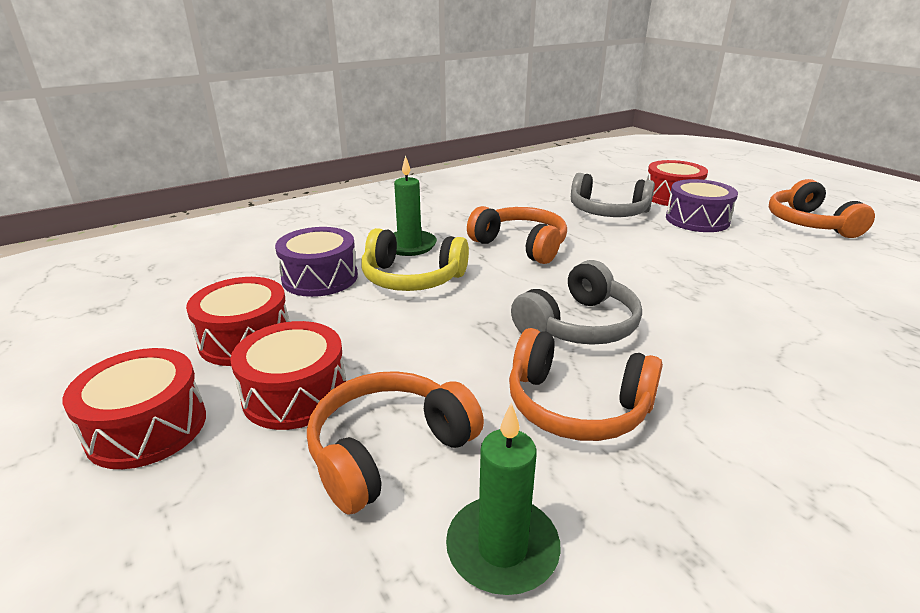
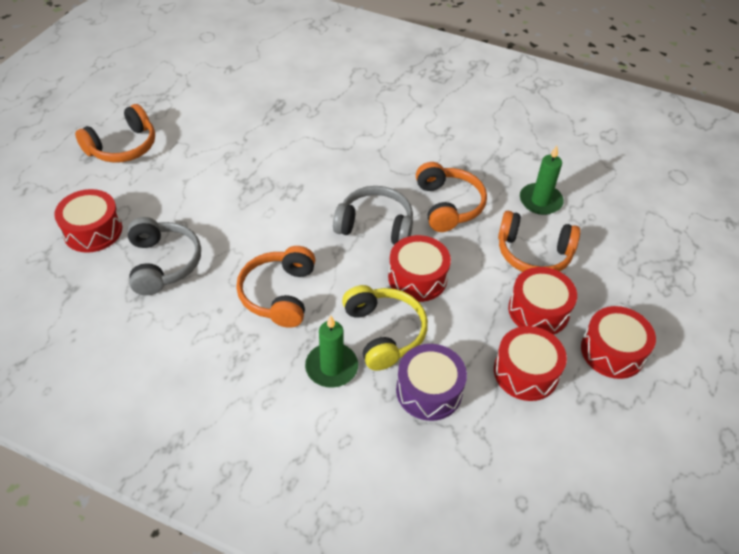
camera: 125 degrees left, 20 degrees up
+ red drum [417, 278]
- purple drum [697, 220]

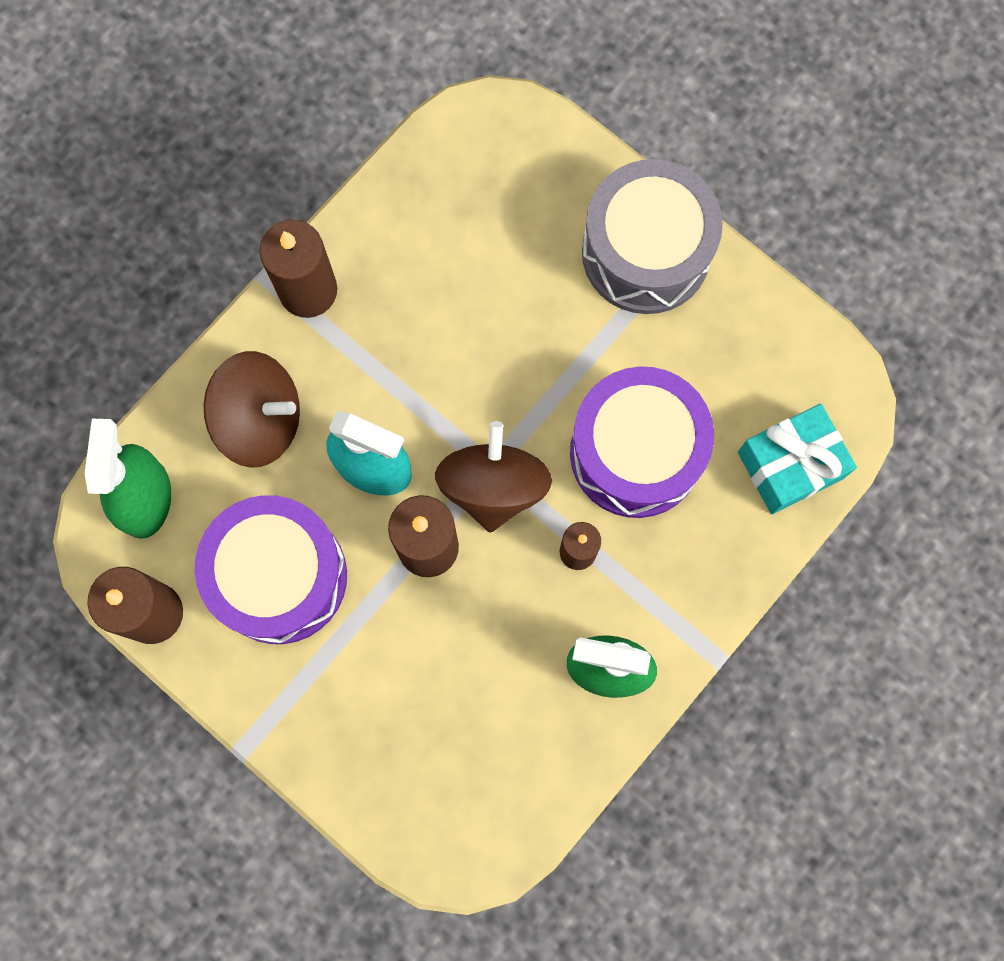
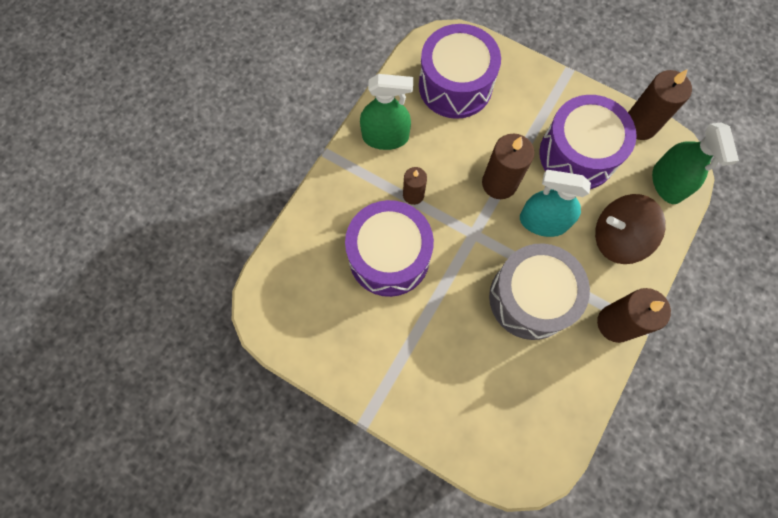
camera: 170 degrees right, 5 degrees down
+ purple drum [455, 85]
~ grey drum [646, 252] to [530, 298]
- brown spinning top [493, 487]
- turquoise gift [790, 465]

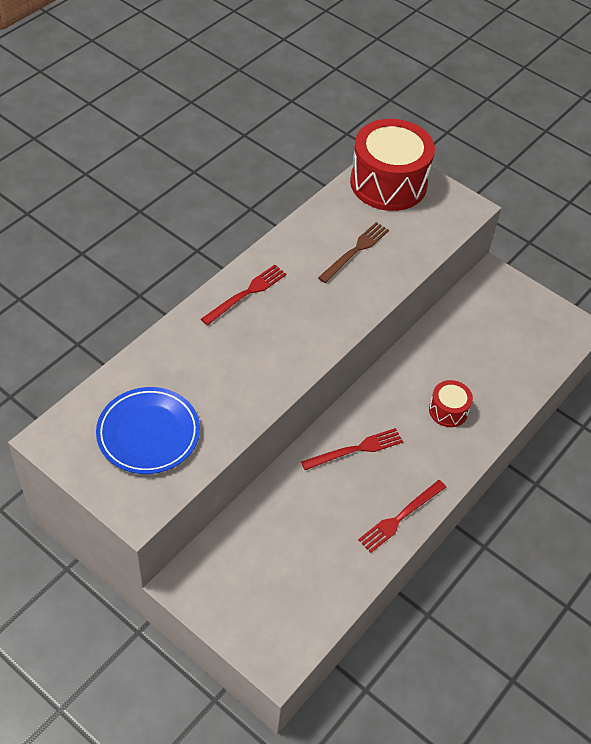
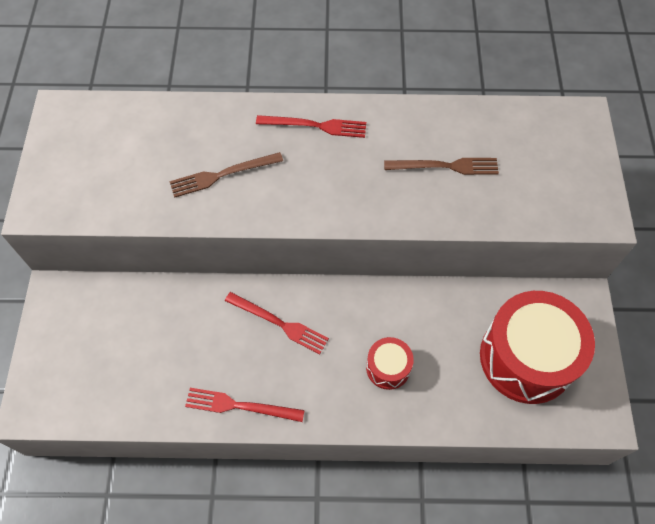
camera: 55 degrees right, 10 degrees up
+ brown fork [222, 175]
~ red drum [388, 183] to [526, 358]
- blue plate [148, 433]

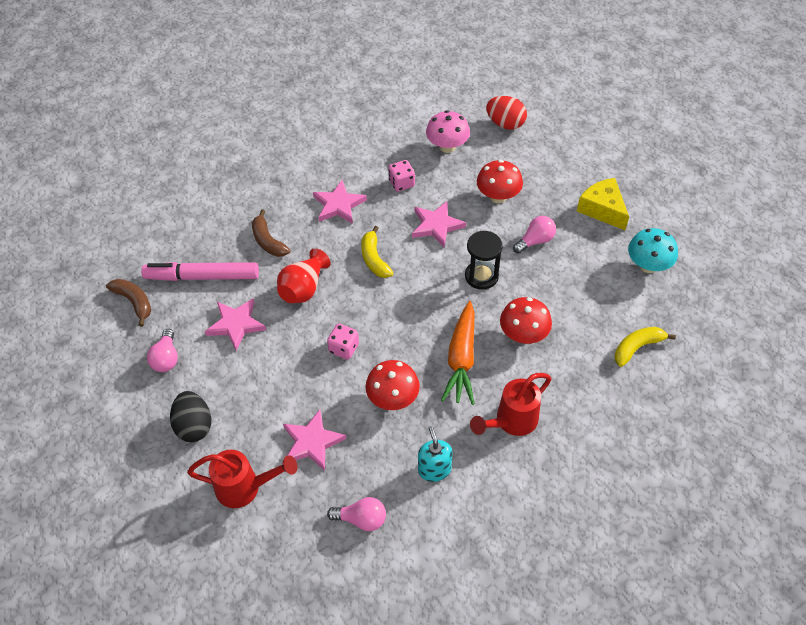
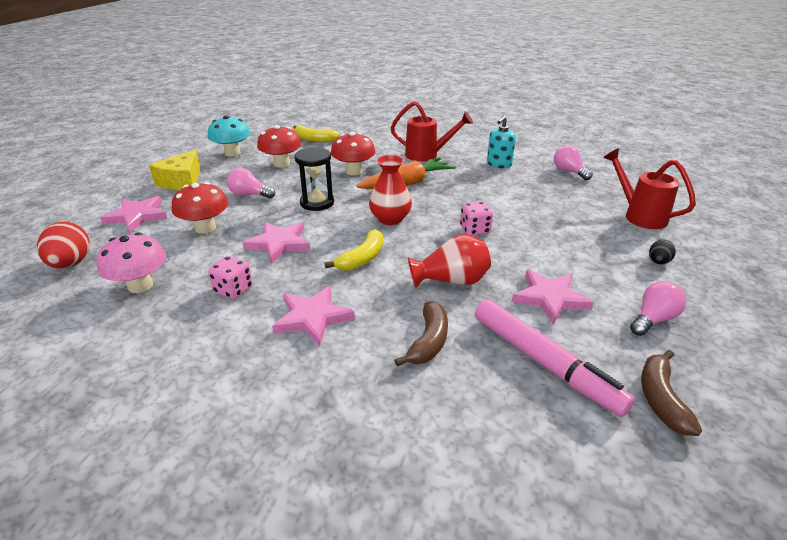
camera: 130 degrees left, 20 degrees down
~ pink star [312, 442] to [137, 216]
~ red mushroom [393, 398] to [281, 164]
+ red vase [390, 219]
~ black egg [194, 426] = [658, 262] x0.55

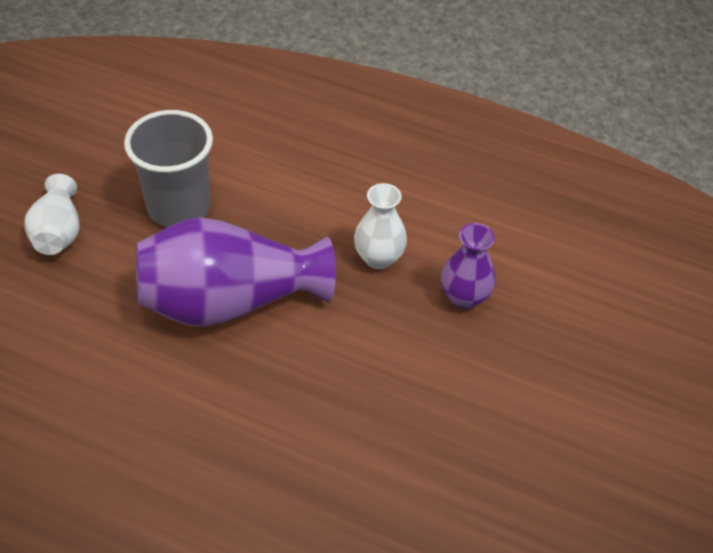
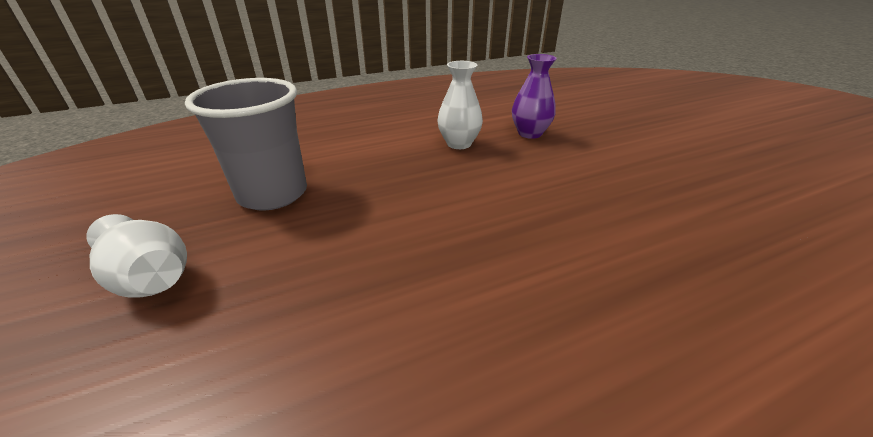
camera: 45 degrees left, 15 degrees down
- purple vase [229, 301]

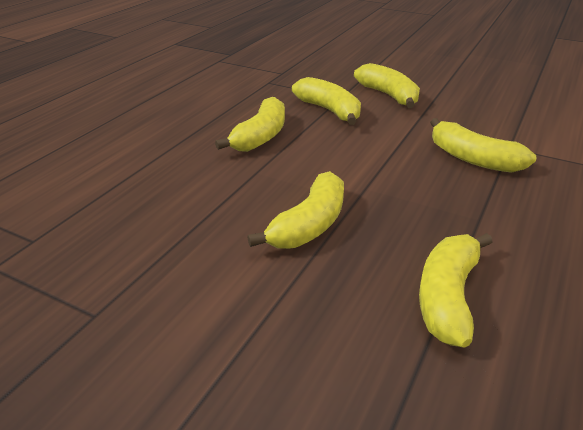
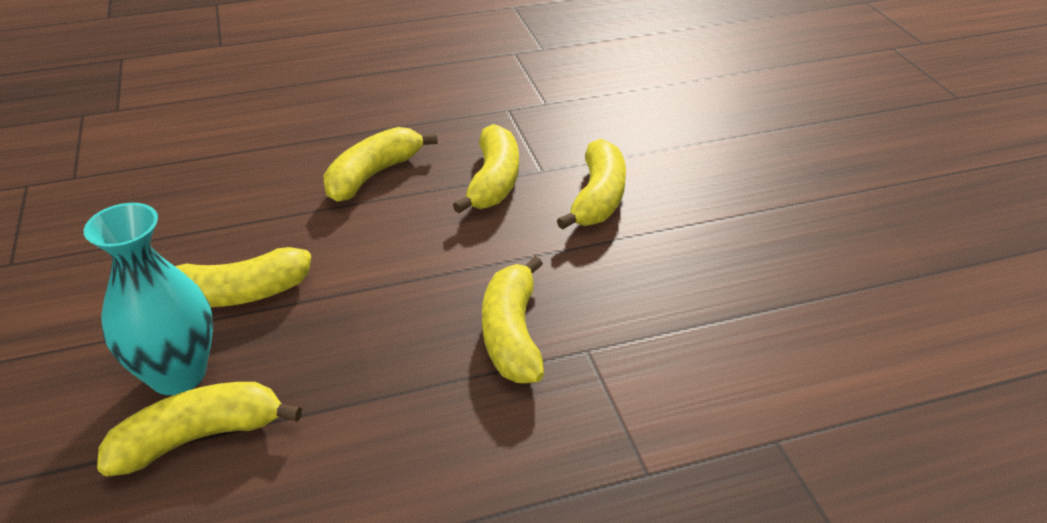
camera: 45 degrees right, 5 degrees up
+ turquoise vase [178, 374]
~ yellow banana [260, 136] = [373, 175] 150 degrees clockwise

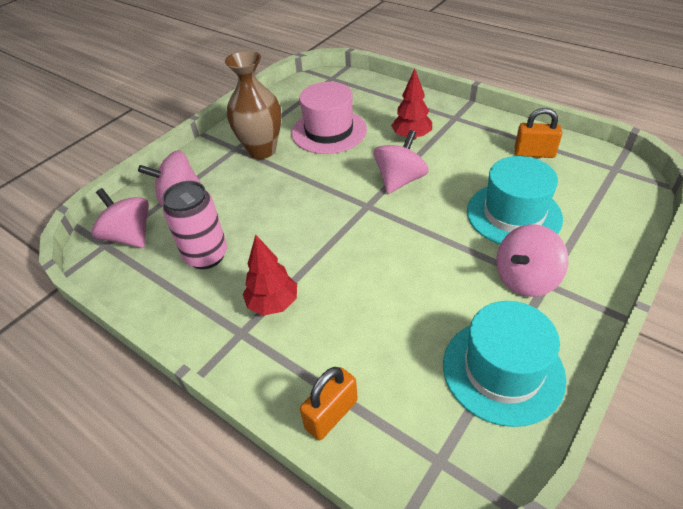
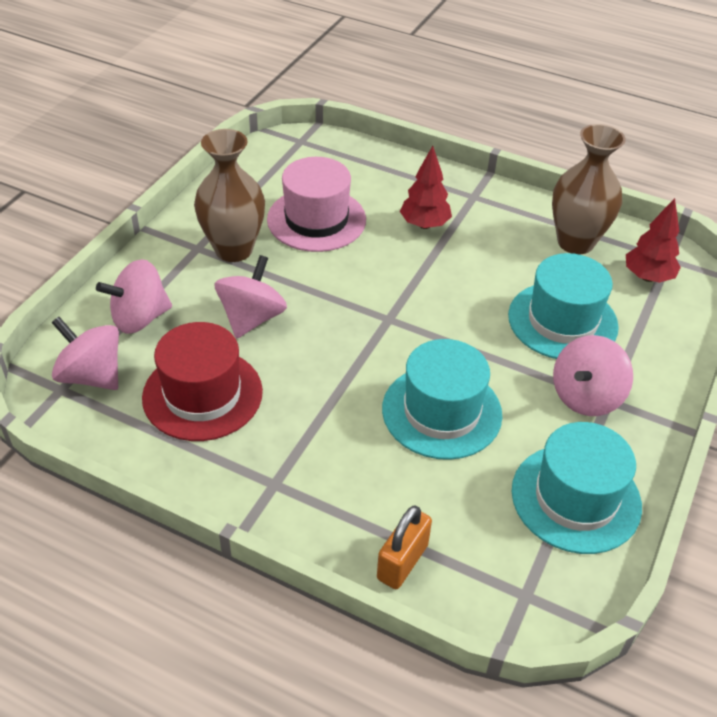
camera: 15 degrees left, 0 degrees up
~ pink can [206, 256] to red hat [202, 394]
~ pink spinning top [400, 180] to [252, 318]
+ turquoise hat [441, 411]
~ orange padlock [534, 153] to brown vase [575, 242]
~ red tree [273, 304] to [647, 277]

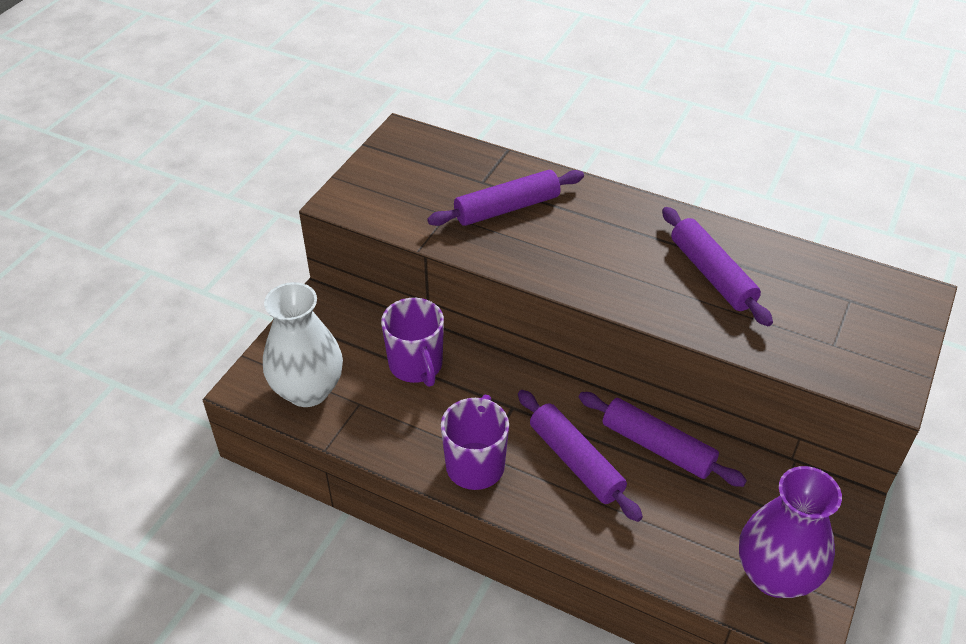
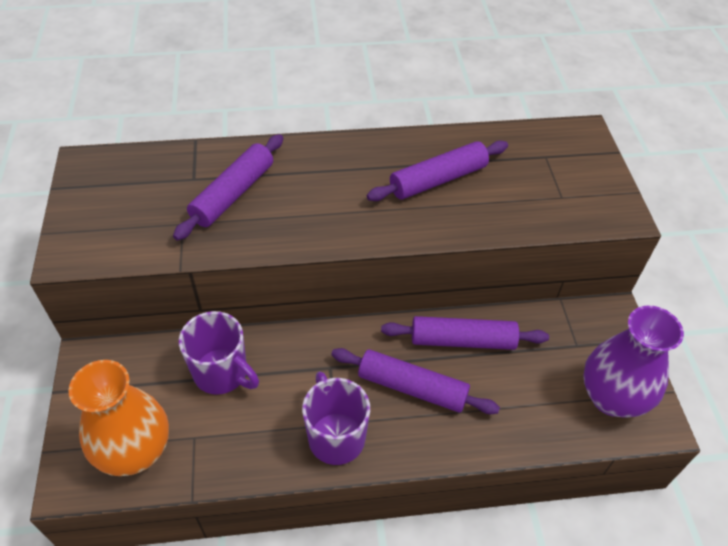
camera: 35 degrees left, 5 degrees up
~ white vase [308, 390] to orange vase [135, 451]
~ purple rolling pin [712, 274] = [438, 179] 60 degrees counterclockwise

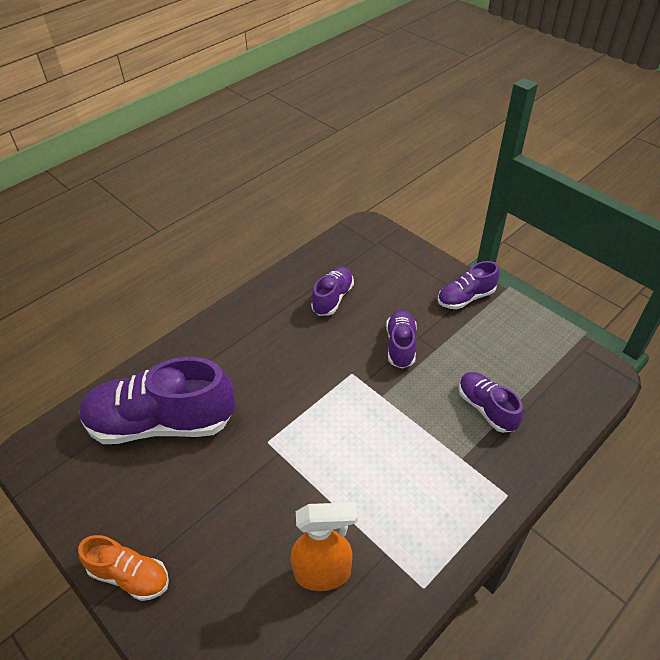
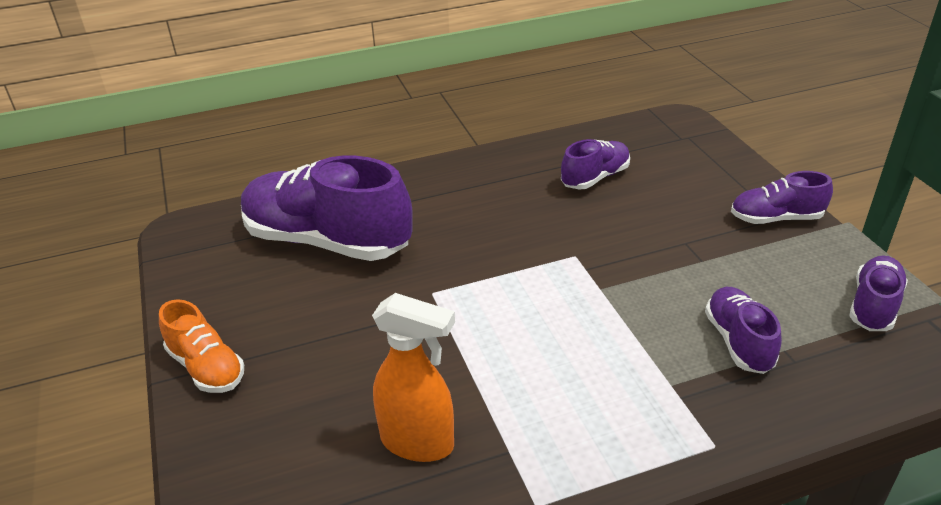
camera: 25 degrees right, 10 degrees down
~ purple shoe [400, 345] to [873, 306]

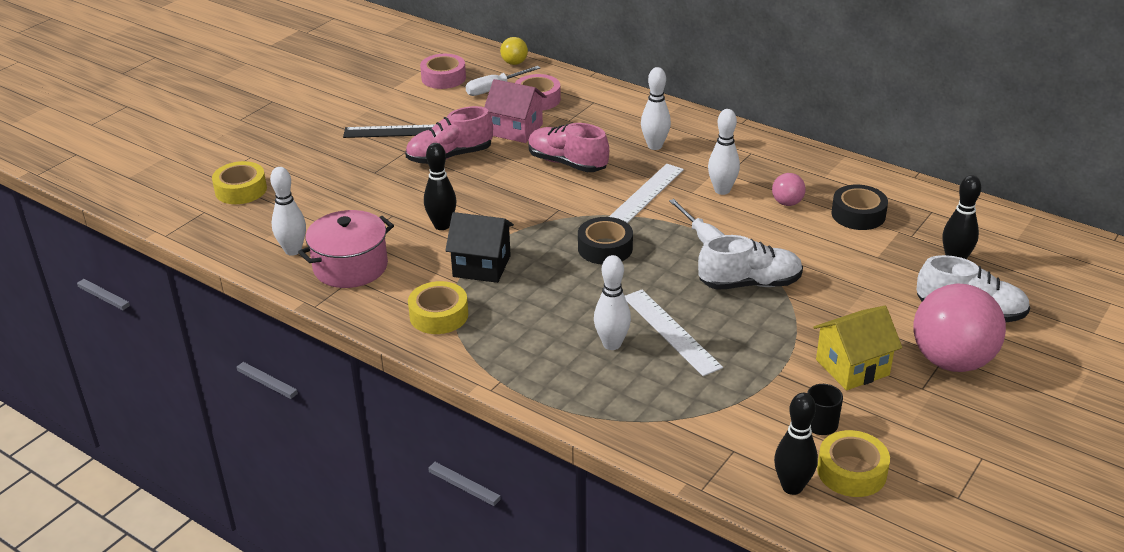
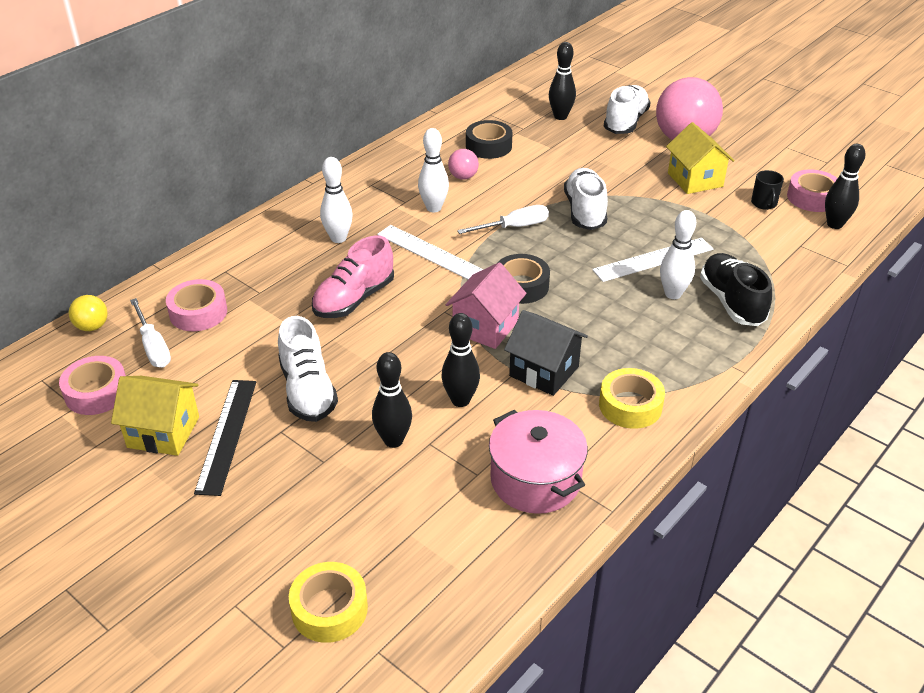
camera: 85 degrees left, 5 degrees up
+ yellow house [163, 432]
~ pink shoe [450, 156] to white shoe [308, 391]
+ black bowling pin [393, 440]
~ pink house [516, 130] to [485, 327]
~ black house [481, 266] = [544, 371] 75 degrees counterclockwise
+ black shoe [731, 302]
~ yellow tape [851, 471] to pink tape [812, 198]
- white bowling pin [293, 250]

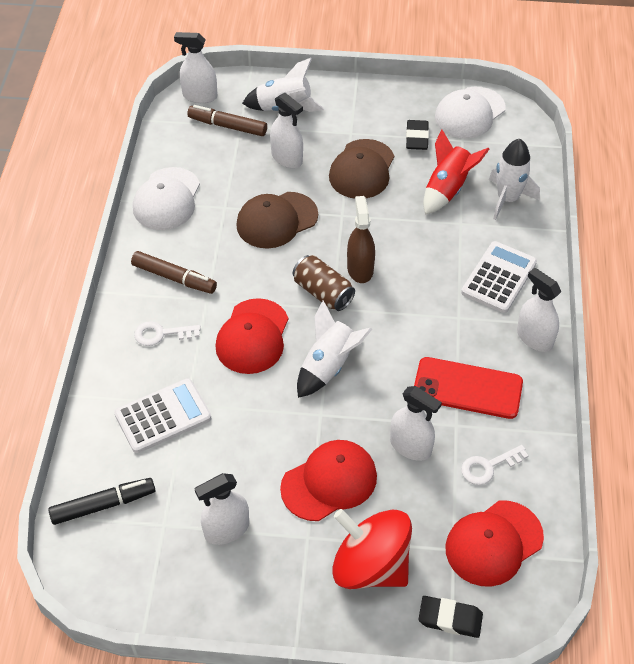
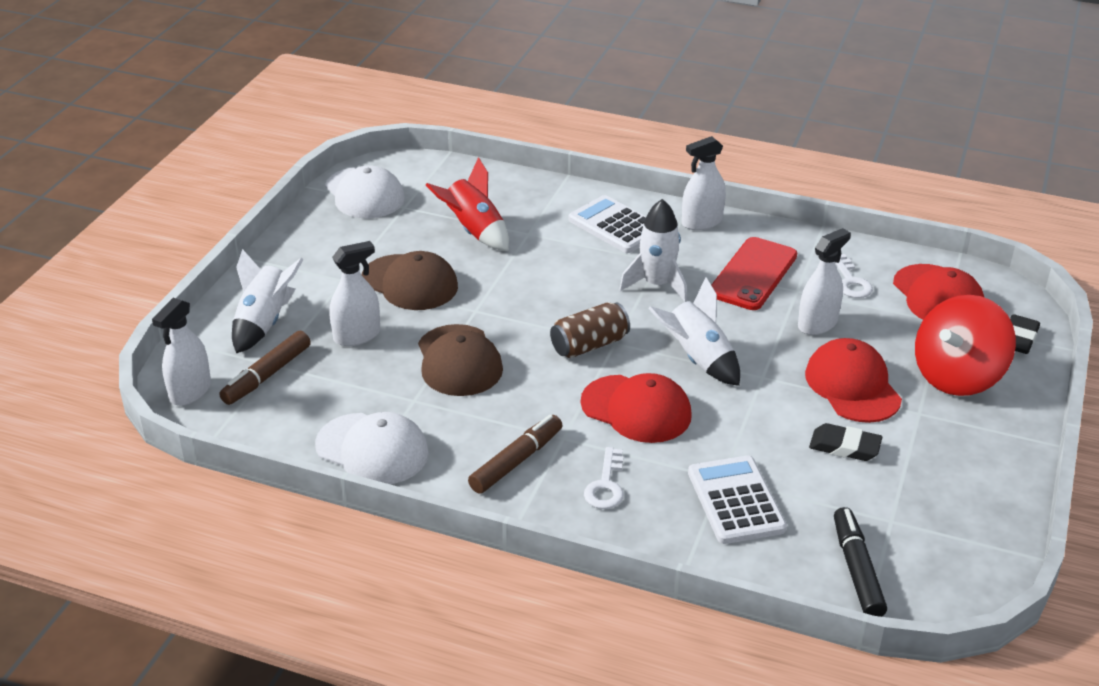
camera: 75 degrees left, 15 degrees down
~ white rocket [508, 199] to [657, 284]
~ black eraser [417, 138] to [844, 447]
- white spray bottle [226, 529]
- brown spray bottle [360, 269]

